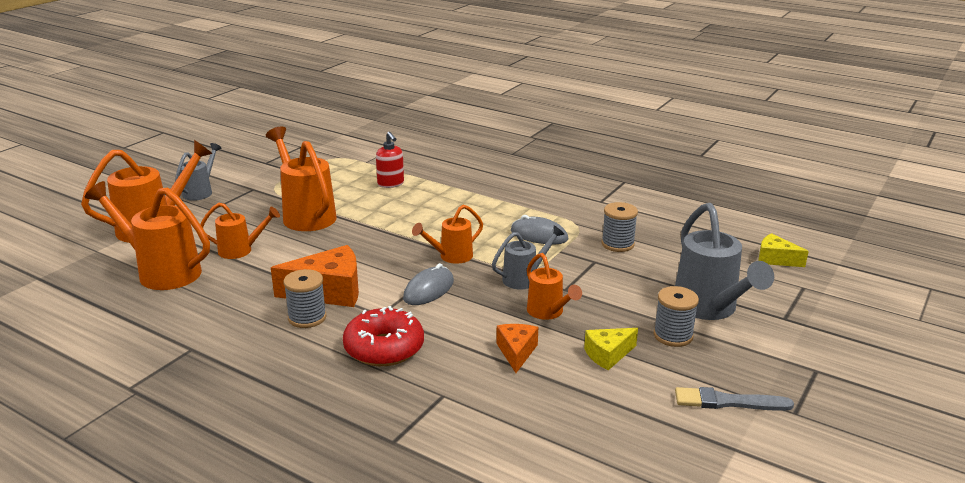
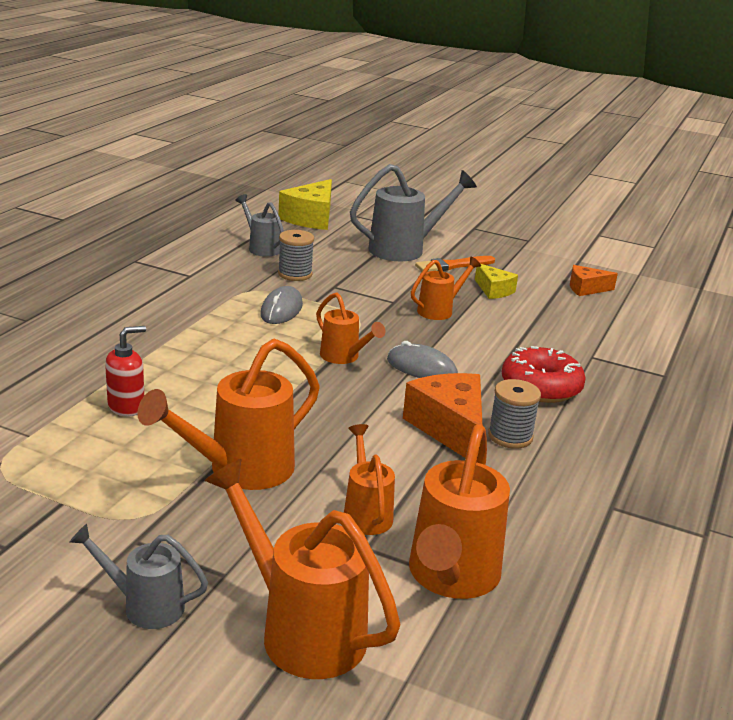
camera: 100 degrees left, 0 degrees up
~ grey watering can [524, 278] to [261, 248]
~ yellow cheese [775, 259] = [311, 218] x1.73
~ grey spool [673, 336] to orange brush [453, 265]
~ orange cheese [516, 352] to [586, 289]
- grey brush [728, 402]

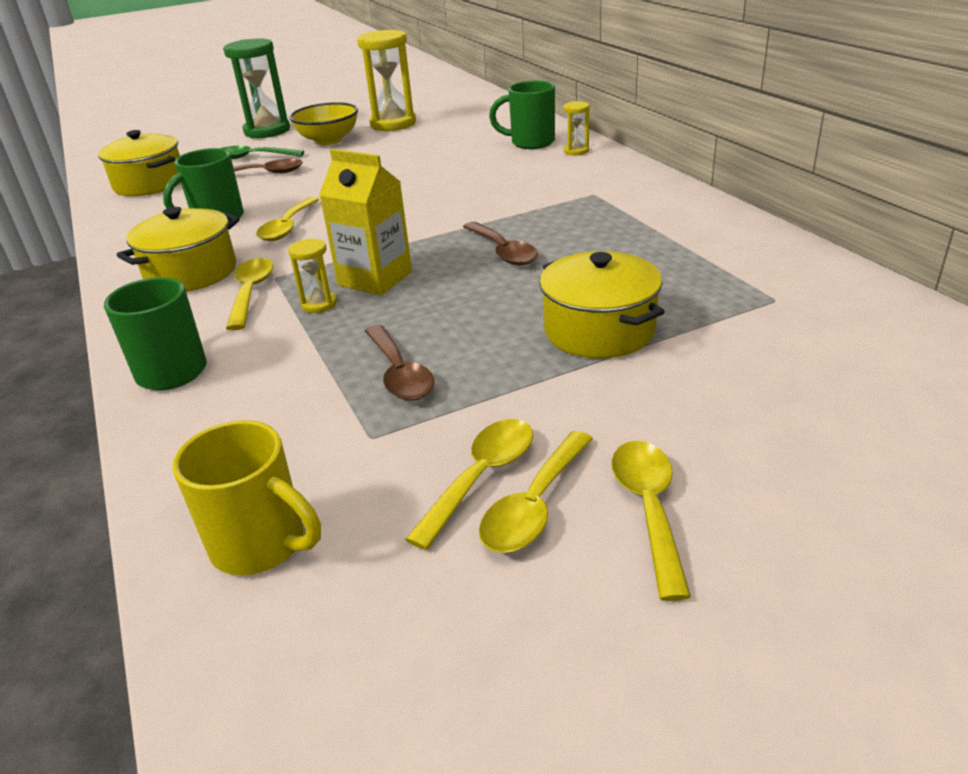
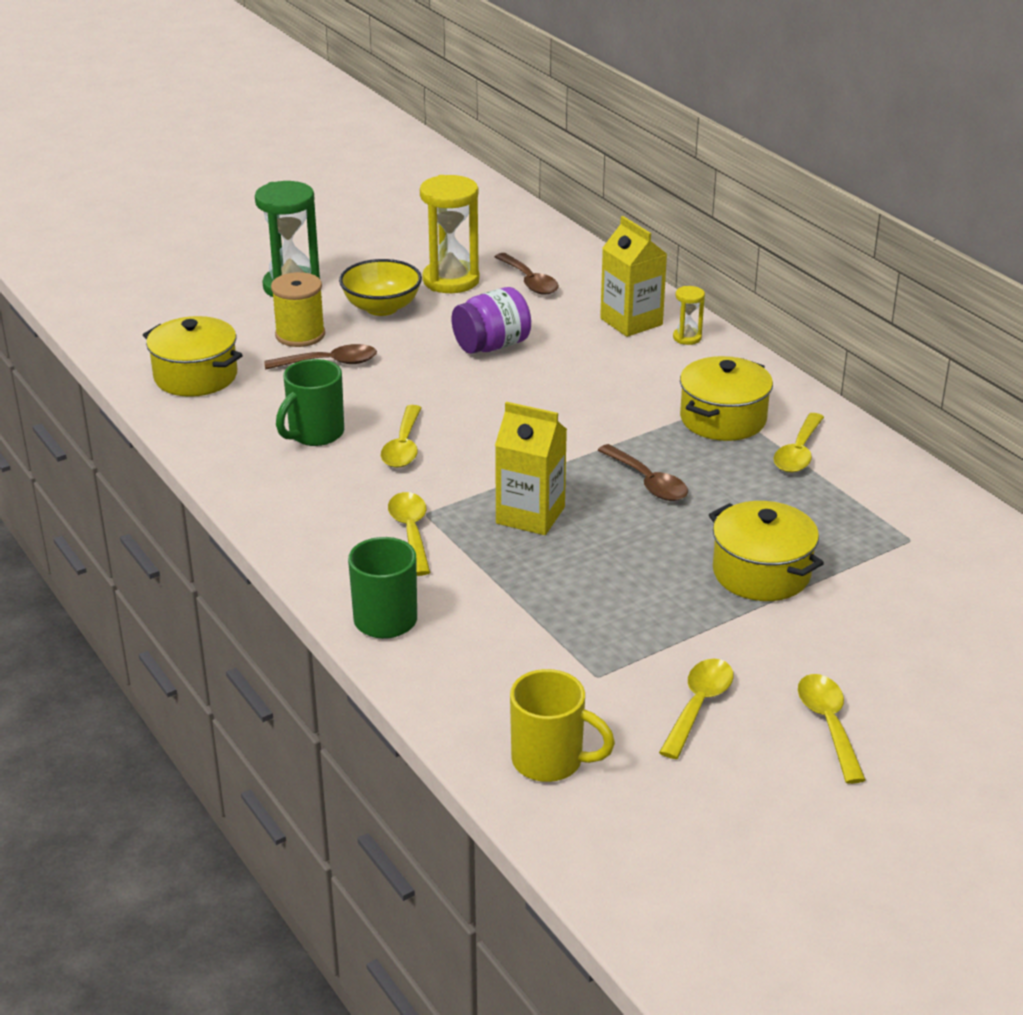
camera: 10 degrees left, 0 degrees up
~ green spoon [253, 157] to yellow spool [300, 335]
+ purple jar [492, 346]
~ brown spoon [400, 373] to [529, 281]
~ green mug [530, 143] to yellow carton [631, 322]
~ yellow pot [191, 273] to [723, 419]
~ yellow spoon [534, 506] to [798, 453]
- yellow hourglass [319, 304]

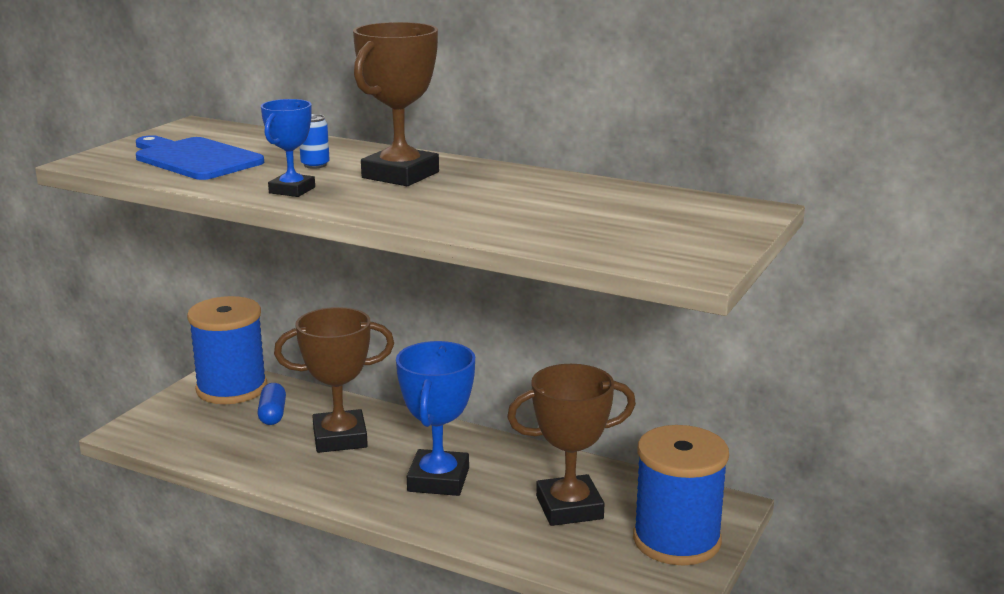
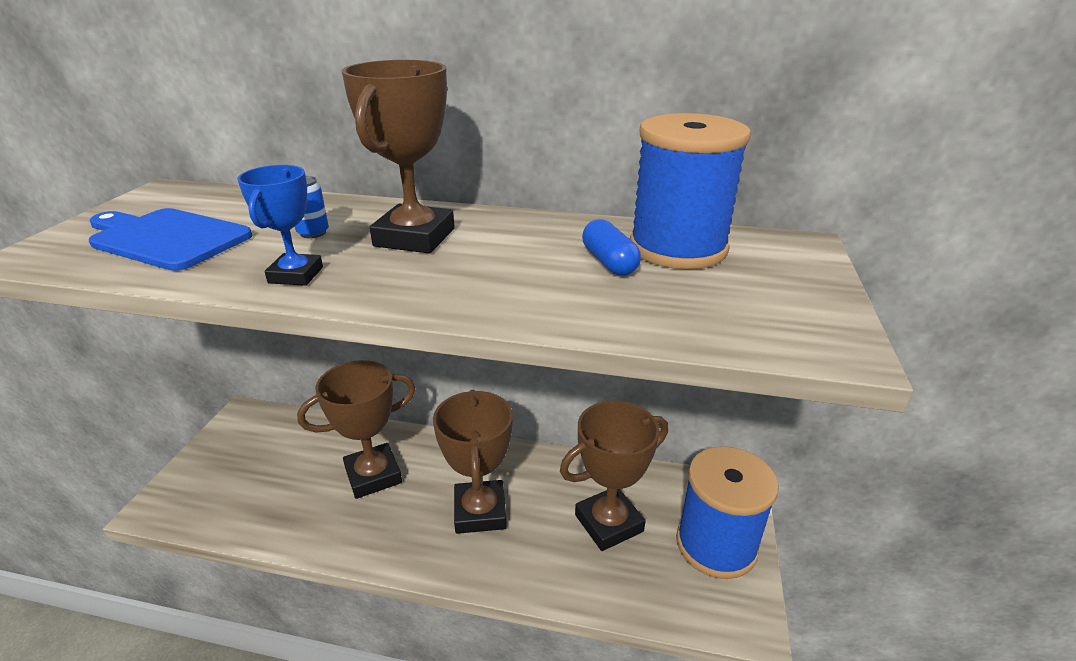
camera: 15 degrees left, 10 degrees up
~ blue trophy [438, 480] to brown trophy [480, 511]
~ blue capsule [272, 414] to [609, 262]
~ blue spool [231, 388] to [678, 248]

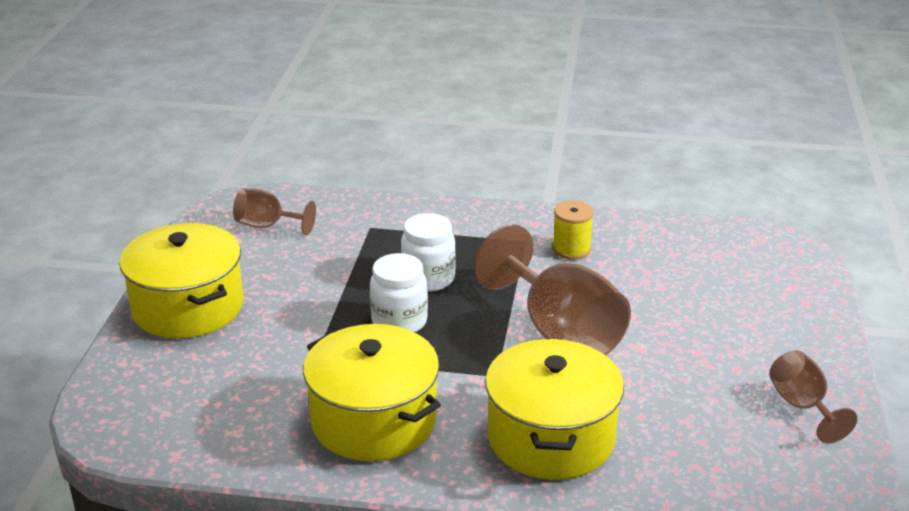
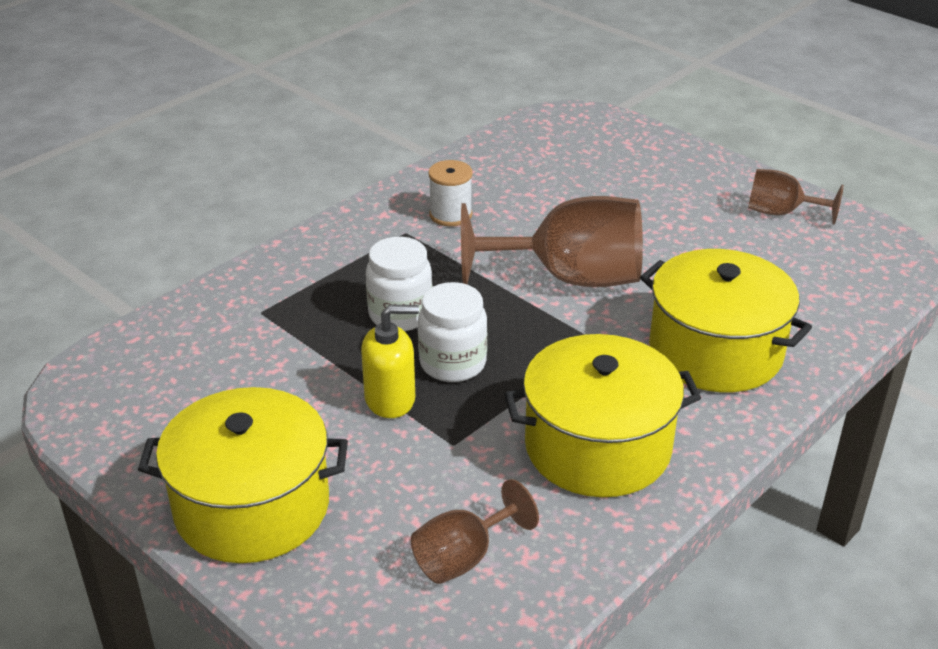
camera: 55 degrees left, 5 degrees up
+ yellow soap dispenser [390, 399]
~ brown goblet [267, 226] to [463, 557]
~ yellow spool [571, 249] to white spool [450, 215]

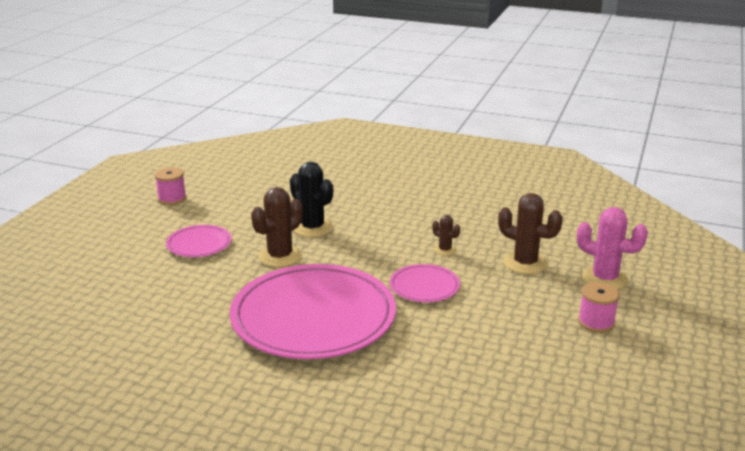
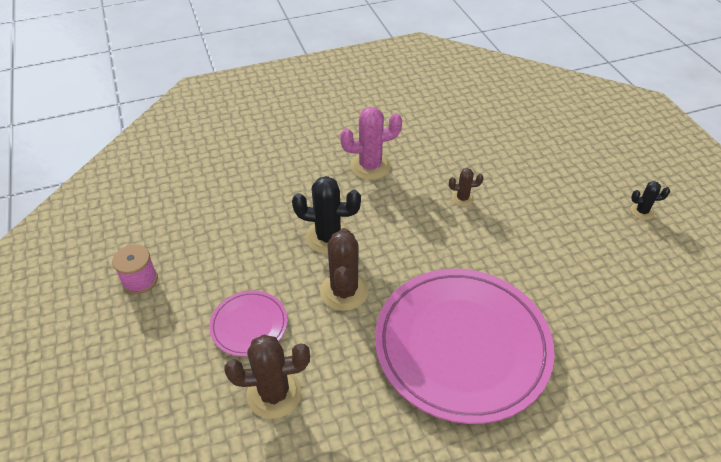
camera: 40 degrees left, 20 degrees up
~ brown cactus [525, 263] to [274, 393]
~ pink cactus [604, 279] to [370, 166]
~ pink spool [596, 322] to black cactus [641, 211]
- pink plate [424, 286]

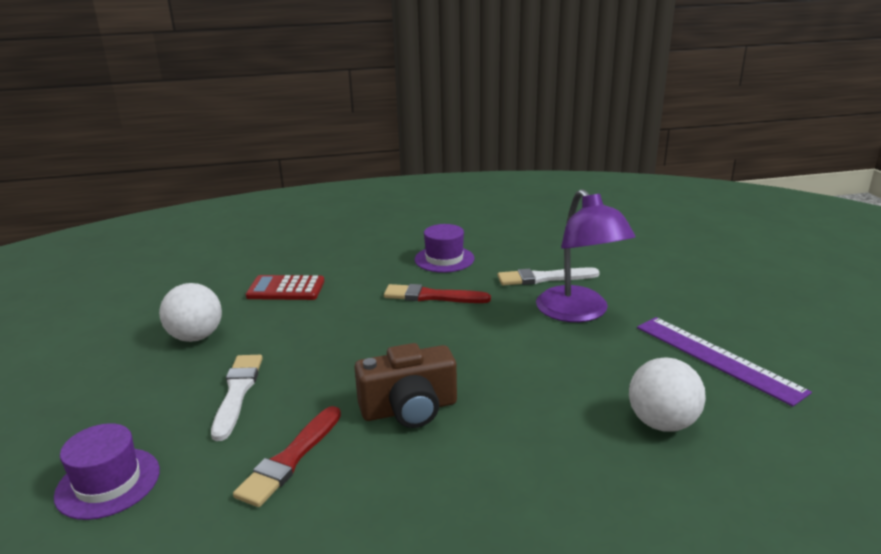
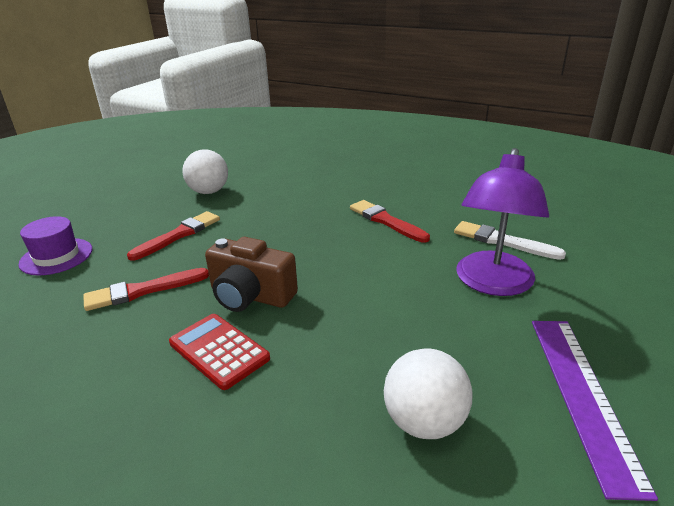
camera: 40 degrees right, 5 degrees up
~ white brush [237, 393] to red brush [178, 235]
~ red calculator [286, 289] to [219, 351]
- purple hat [444, 259]

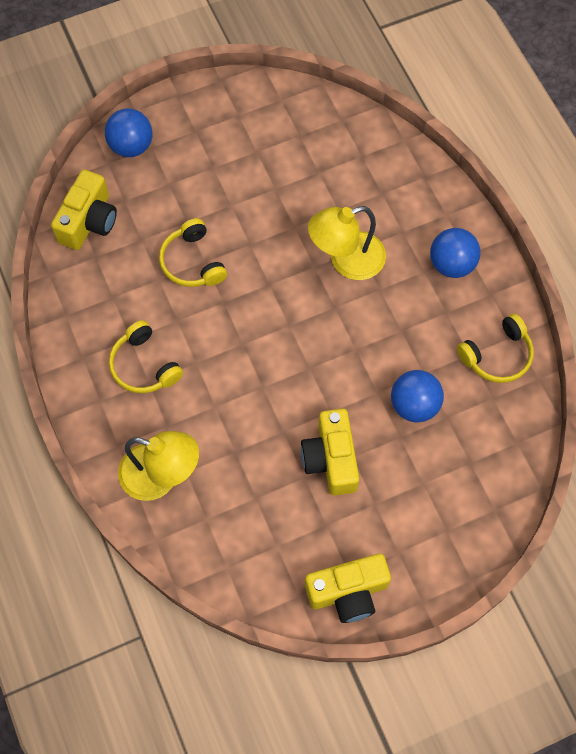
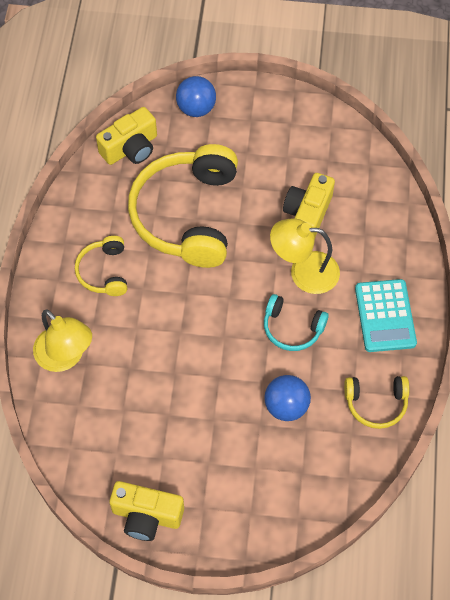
camera: 30 degrees right, 5 degrees down
~ yellow headphones [192, 262] = [186, 215] x2.08
+ turquoise headphones [292, 328]
~ yellow camera [331, 459] to [307, 214]
~ blue ball [451, 264] to turquoise calculator [385, 316]

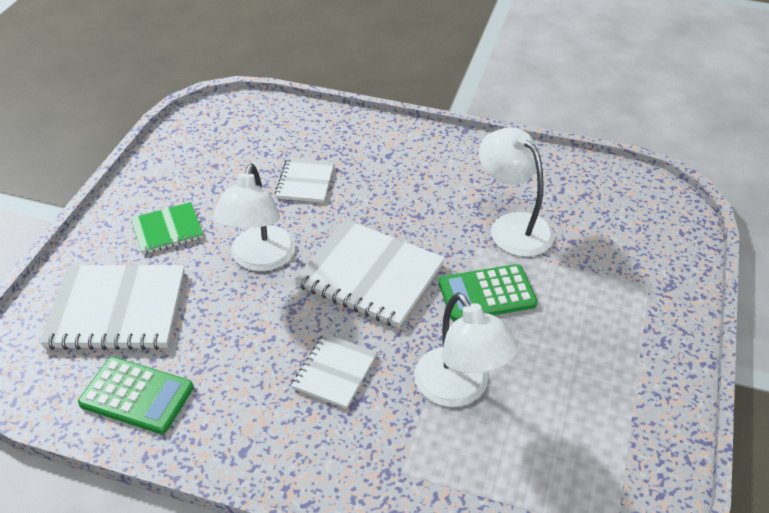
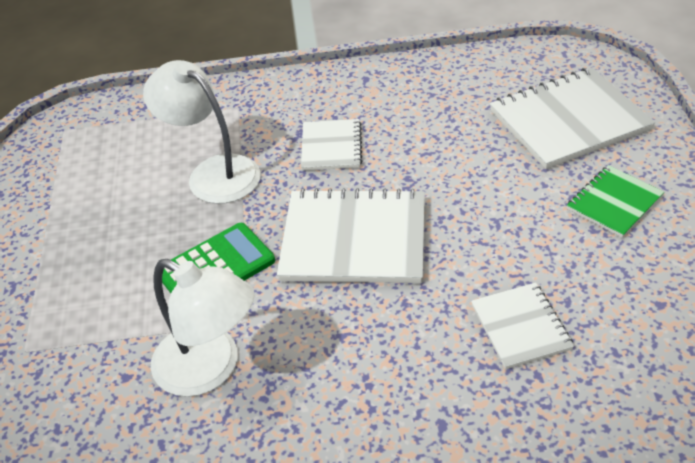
camera: 160 degrees right, 0 degrees up
- green calculator [137, 395]
- white lamp [260, 259]

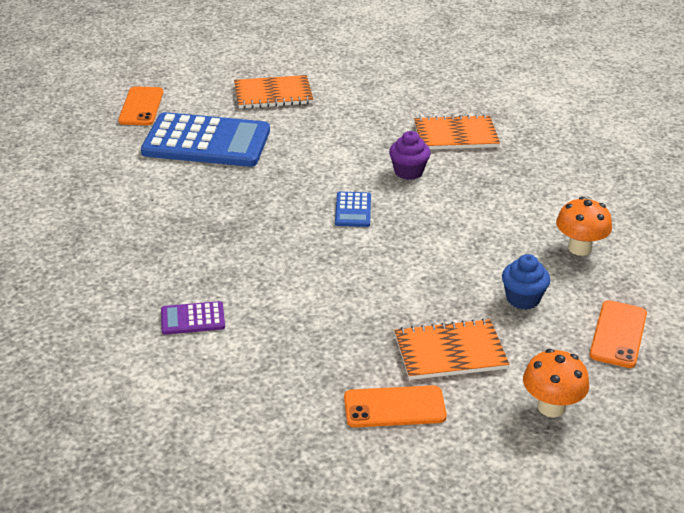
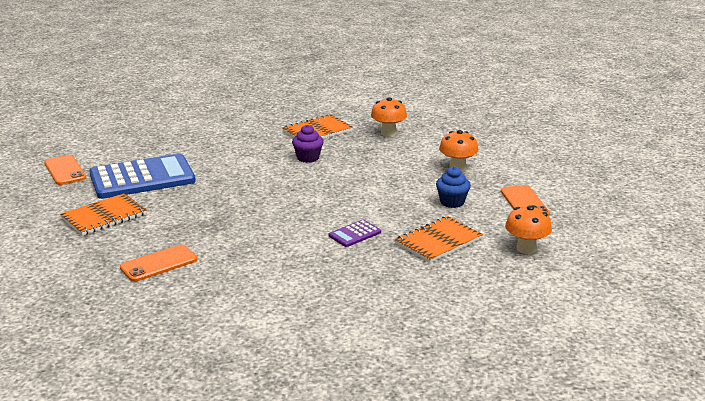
camera: 30 degrees left, 10 degrees down
~ orange notebook [273, 94] to [104, 216]
~ orange phone [394, 407] to [158, 264]
~ purple calculator [192, 319] to [354, 234]
+ orange mushroom [388, 133]
- blue calculator [353, 210]

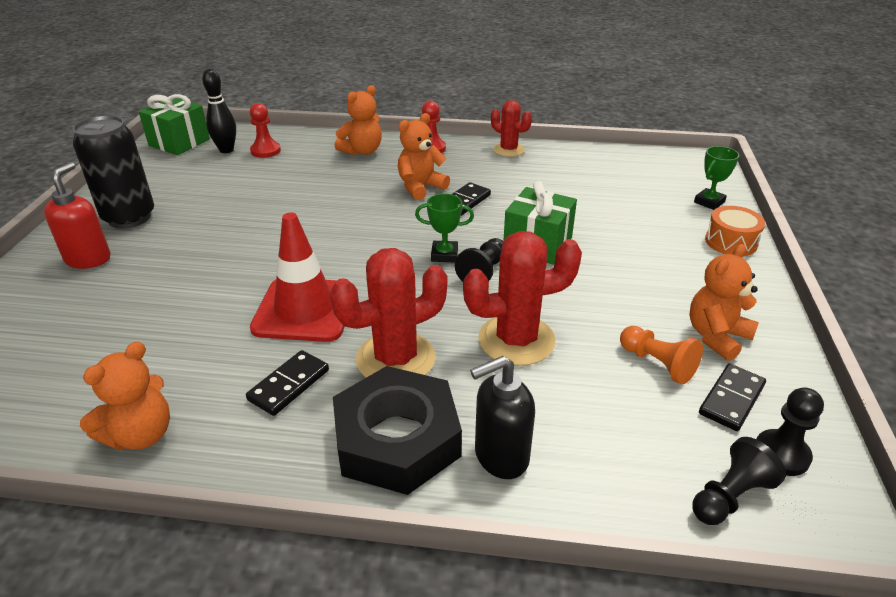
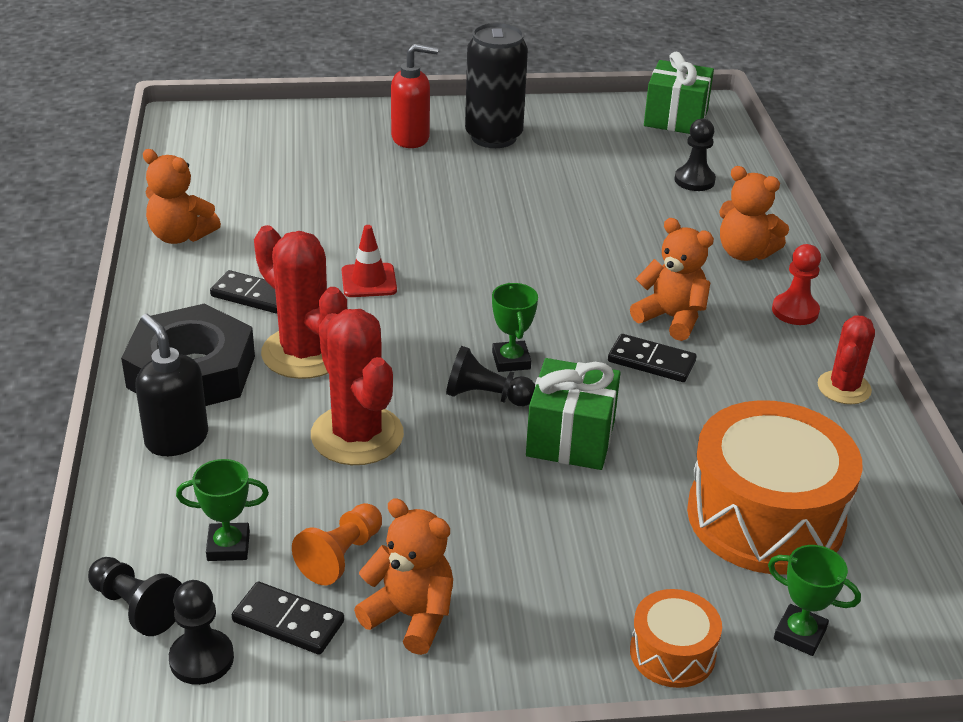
camera: 75 degrees right, 0 degrees up
+ green trophy [228, 546]
~ red traffic cone [305, 310] = [369, 281] x0.53
~ red pawn [265, 151] to black pawn [694, 180]
+ orange drum [765, 516]
- black bowling pin [226, 150]

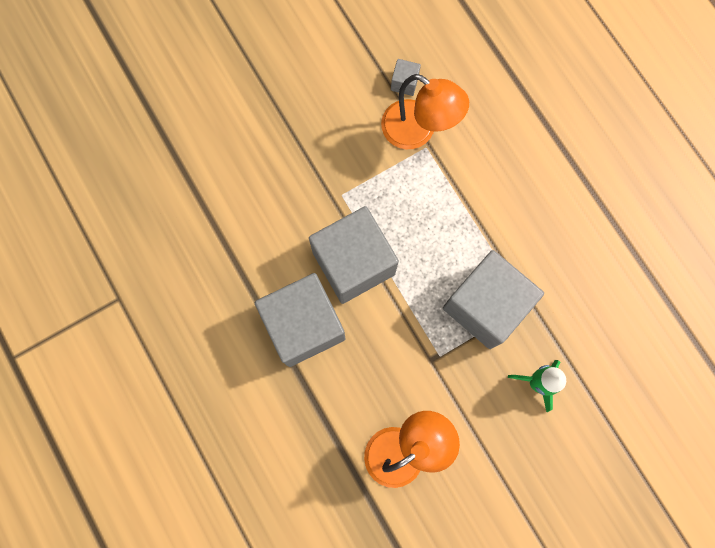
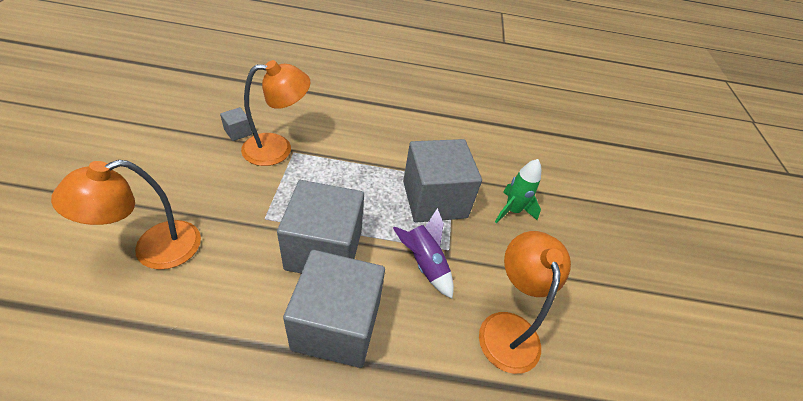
camera: 60 degrees left, 30 degrees down
+ orange lamp [154, 250]
+ purple rocket [424, 264]

